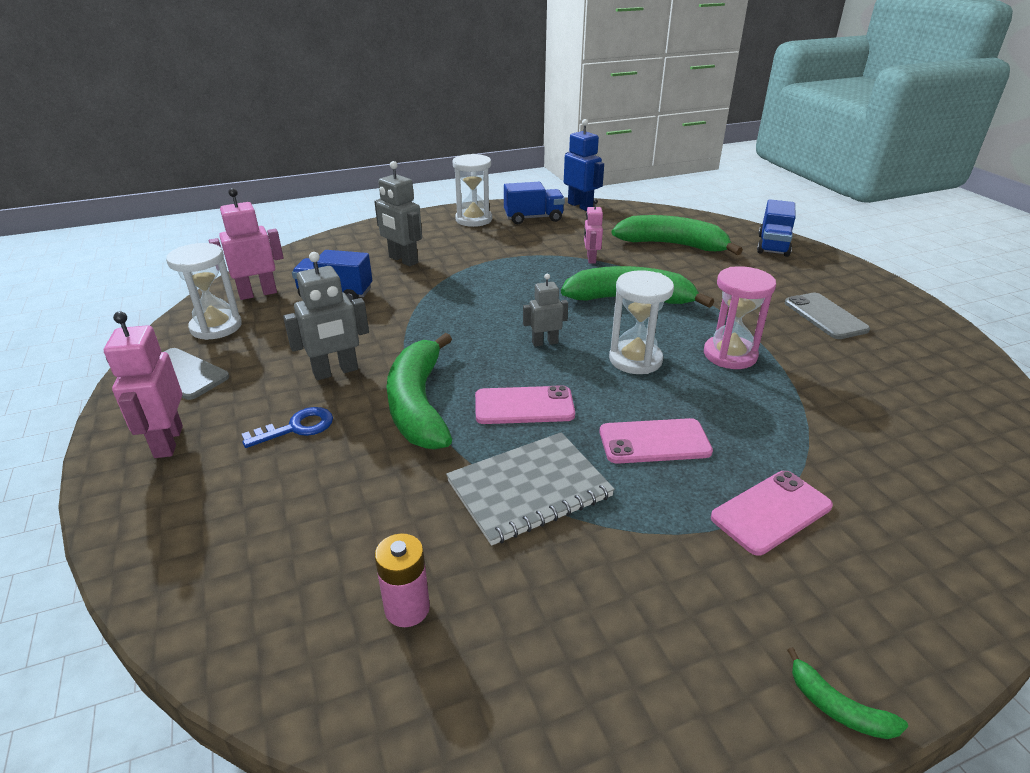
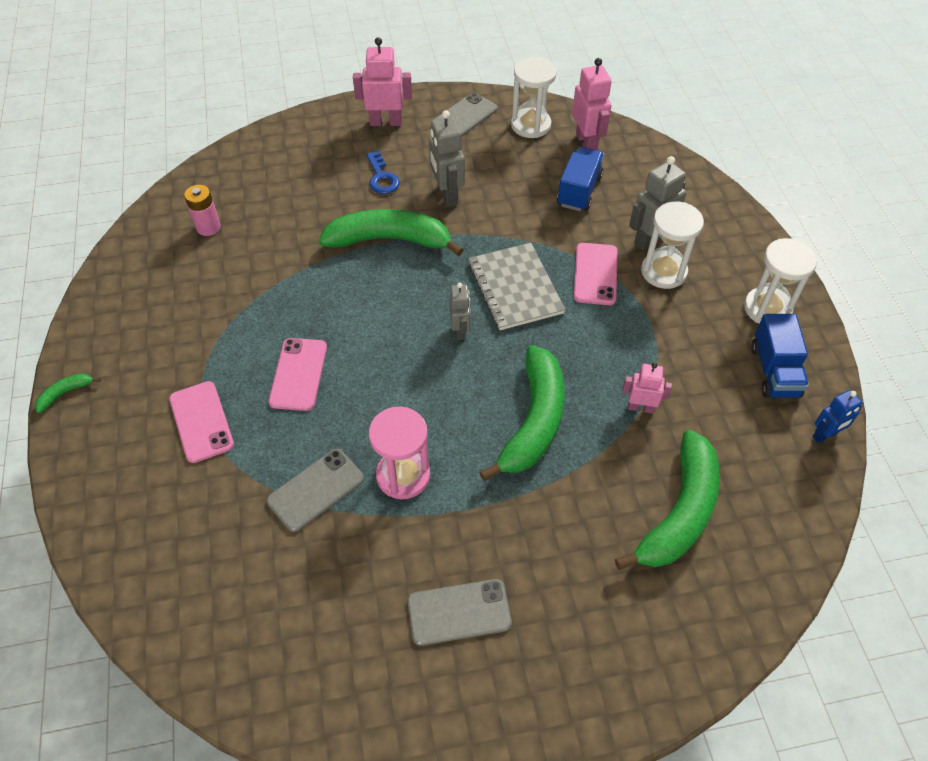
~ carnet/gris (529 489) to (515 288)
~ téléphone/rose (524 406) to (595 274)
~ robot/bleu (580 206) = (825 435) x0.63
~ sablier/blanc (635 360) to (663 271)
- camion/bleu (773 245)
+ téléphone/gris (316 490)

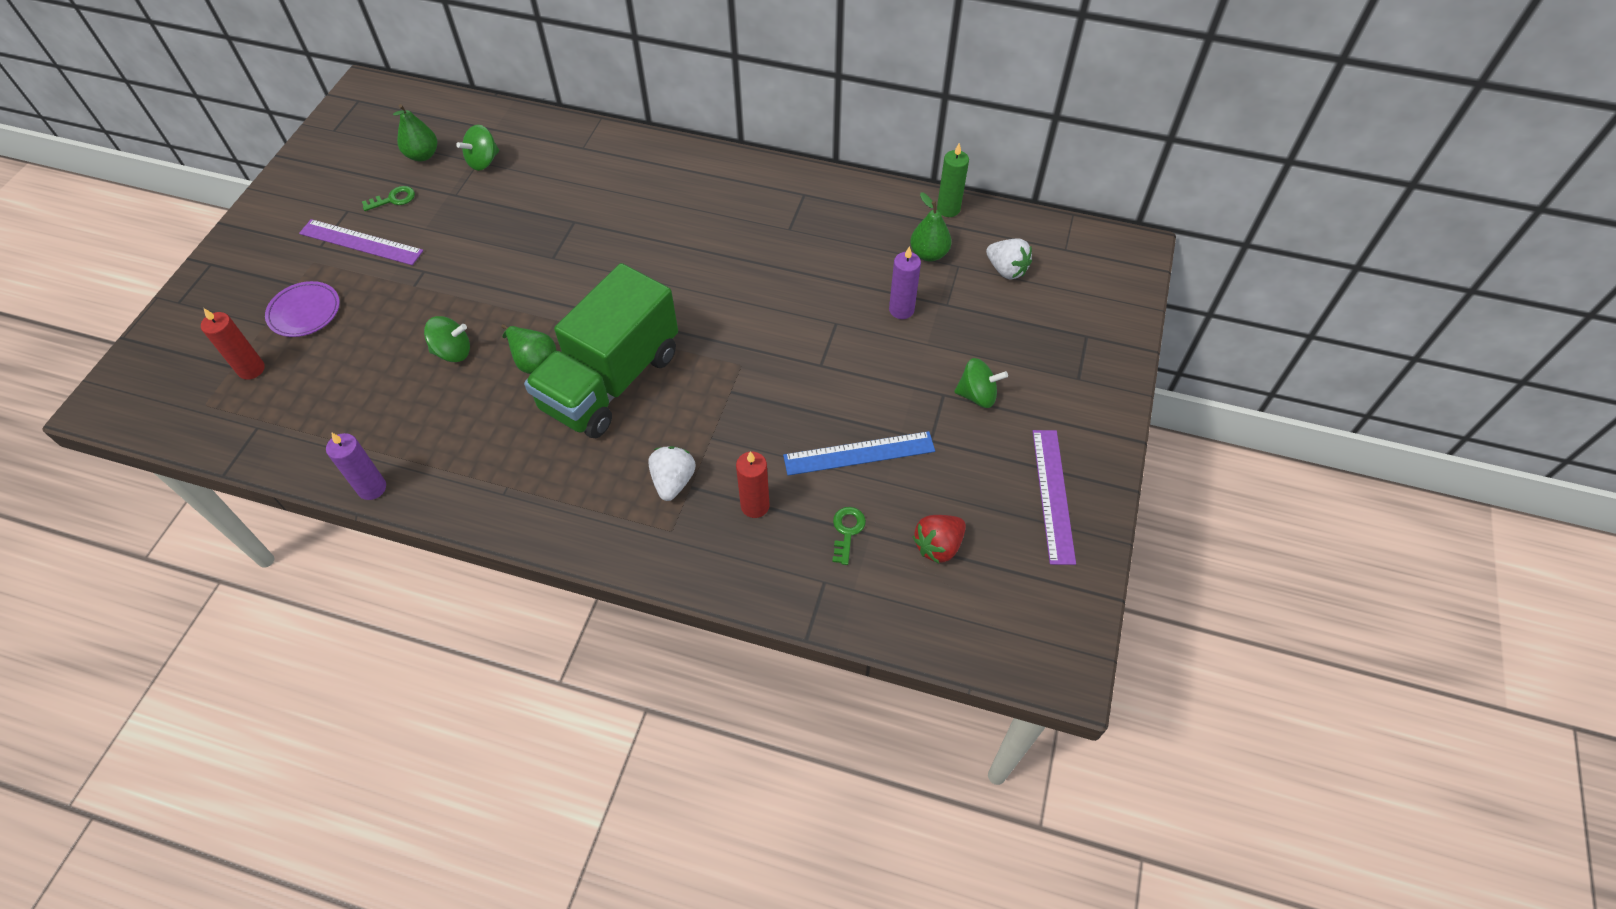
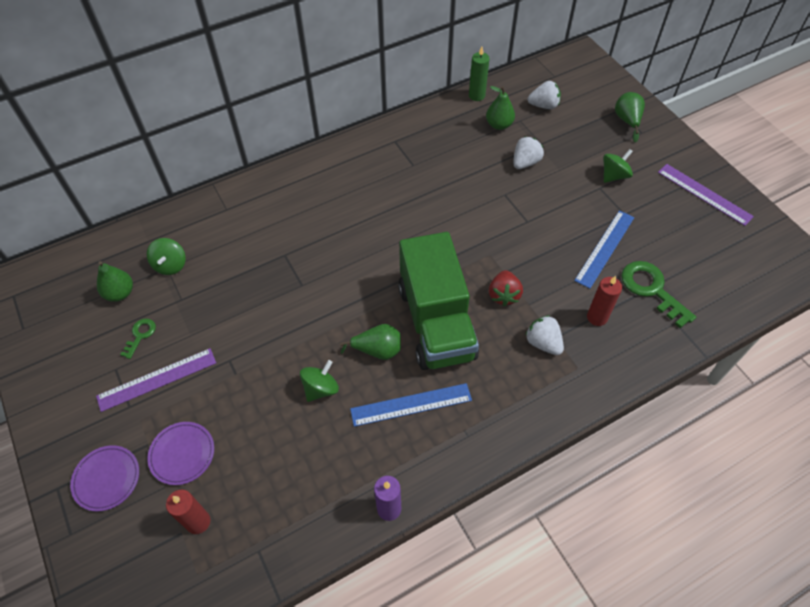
~ clé/vert (847 531) = (651 289) x1.88
~ bougie/violet (901 310) to fraise/blanc (525 162)
~ fraise/rouge (938 546) to (503 295)
+ assiette/violet (107 479)
+ règle/bleu (411 405)
+ poire/vert (627 121)

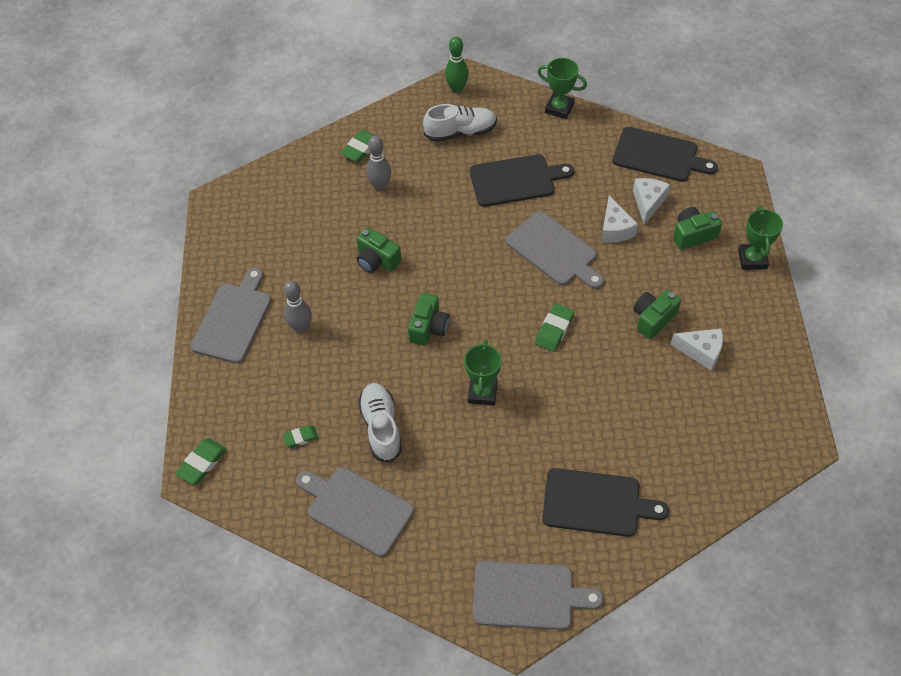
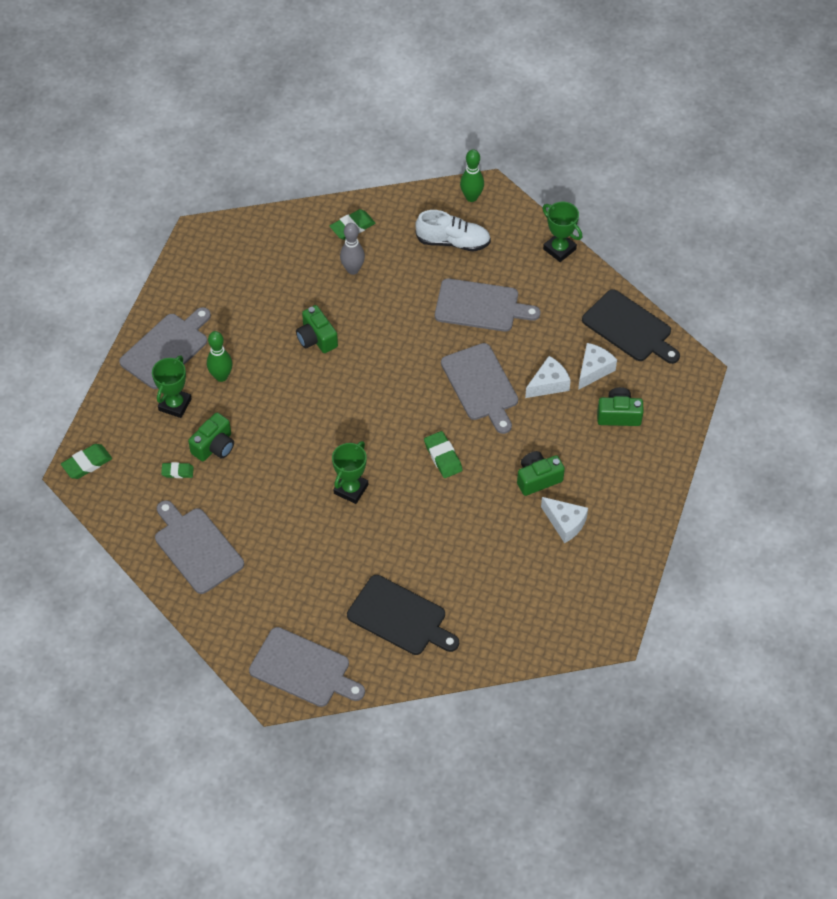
~ quille/gris (301 327) to quille/vert (221 376)
- chaussure/blanc (381 427)
~ appareil photo/vert (428 328) to (214 446)
~ planche à découper/noir (515 180) to planche à découper/gris (480 306)
~ gomme/vert (554 329) = (443 457) 75 degrees counterclockwise
~ fromage/blanc (615 229) = (548 384) 135 degrees counterclockwise
~ trophée/vert (752 259) to (175 404)

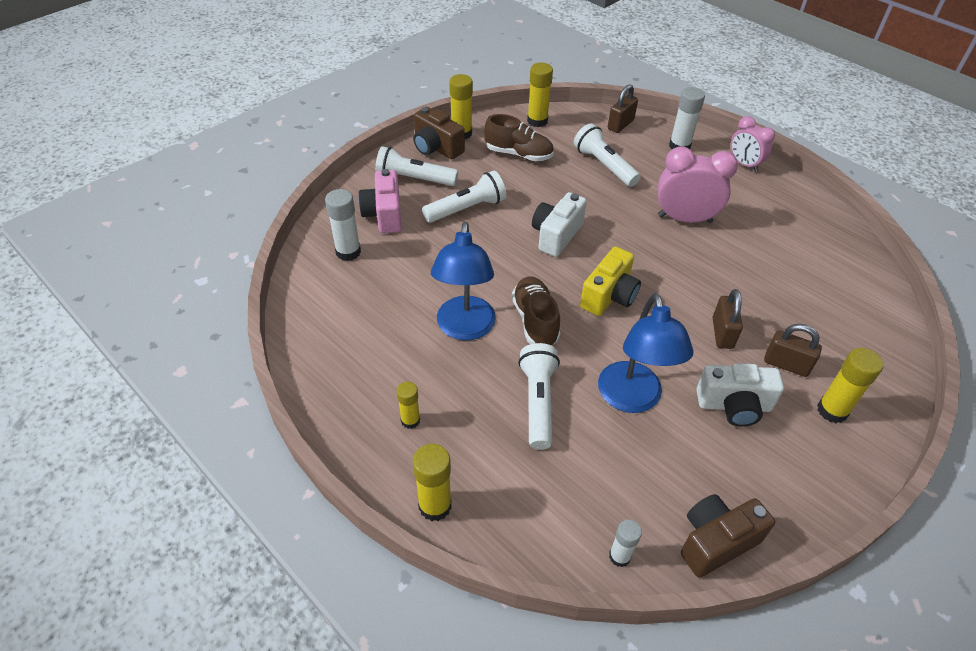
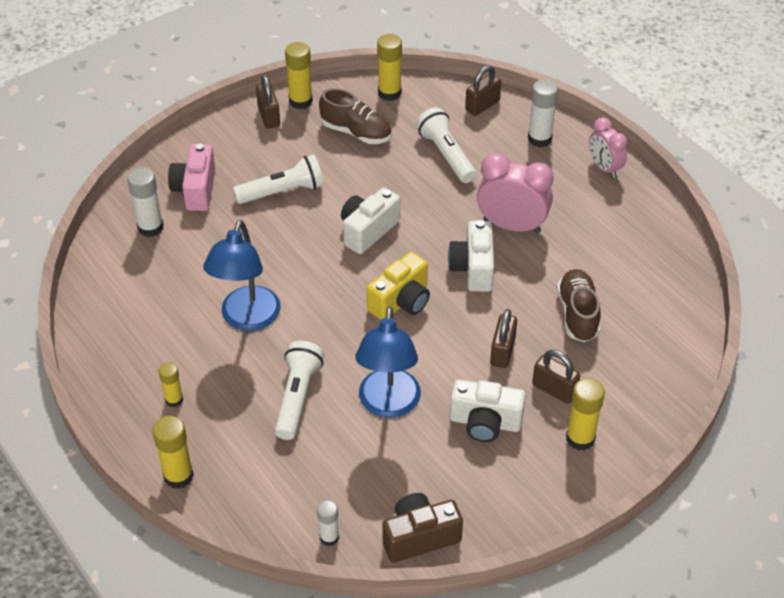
- lampe de poche/blanc (414 179)
~ appareil photo/marron (436 148) to cadenas/marron (269 116)
~ chaussure/marron (535 320) to (577 314)
+ appareil photo/blanc (473 268)

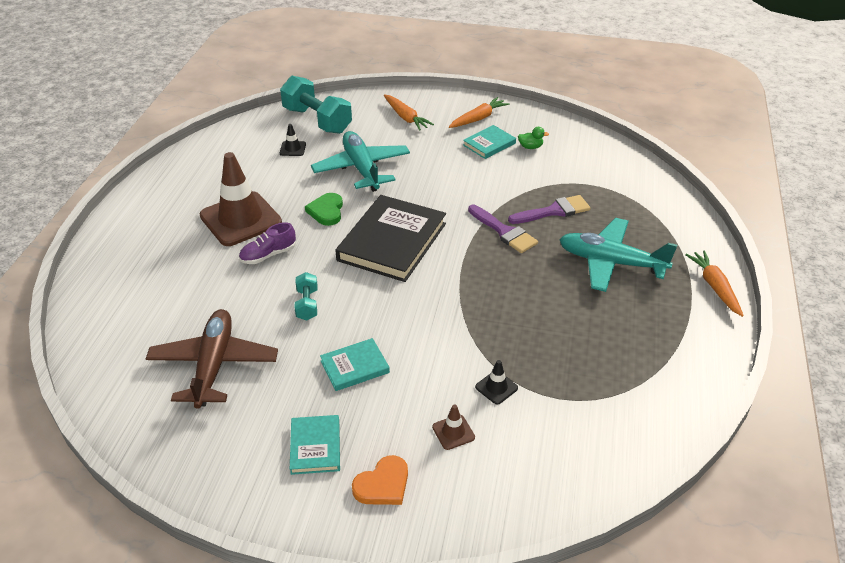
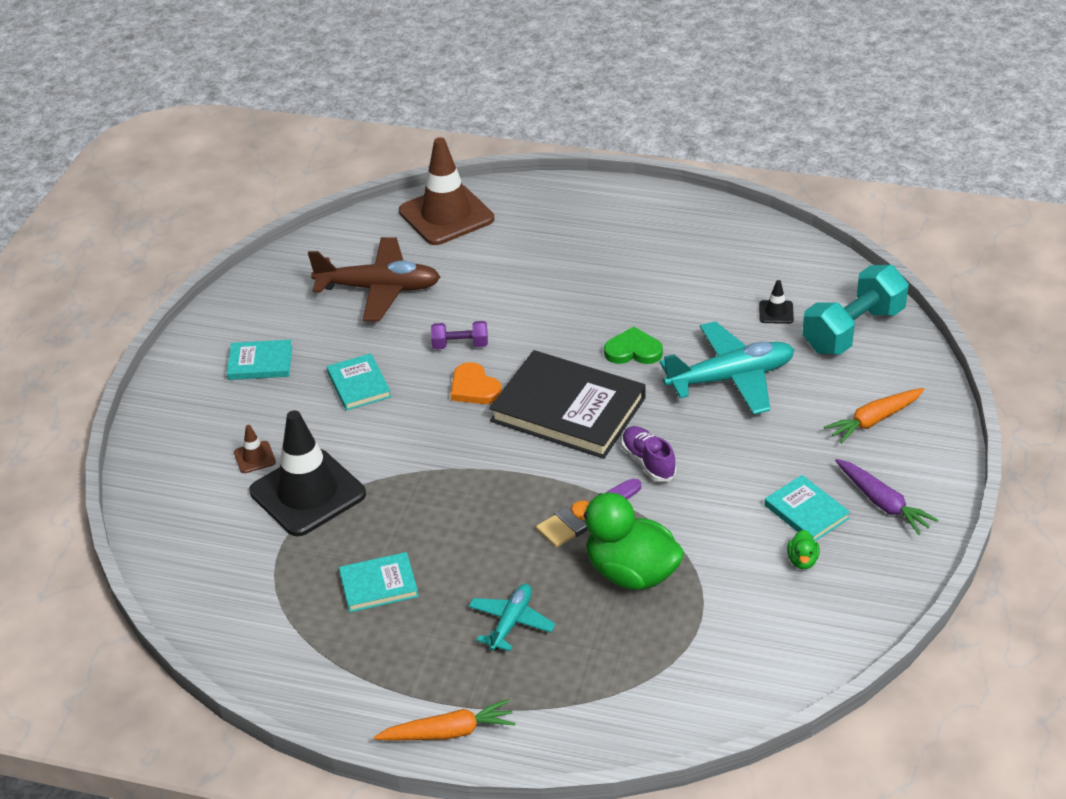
~ cône de chantier/marron (240 219) to (446 215)
~ chaussure/violet (268 255) to (648 462)
~ haltère/turquoise (307 304) to haltère/violet (460 345)
~ cœur/orange (383 484) to (474 388)
~ carotte/orange (478 118) to carotte/violet (882 503)
~ cône de chantier/noir (496 387) = (307 493) x2.45
~ pinceau/violet (554 211) to canard/vert (631 573)
~ avion/turquoise (611 262) = (511 622) x0.56
+ livre/turquoise (379 585)

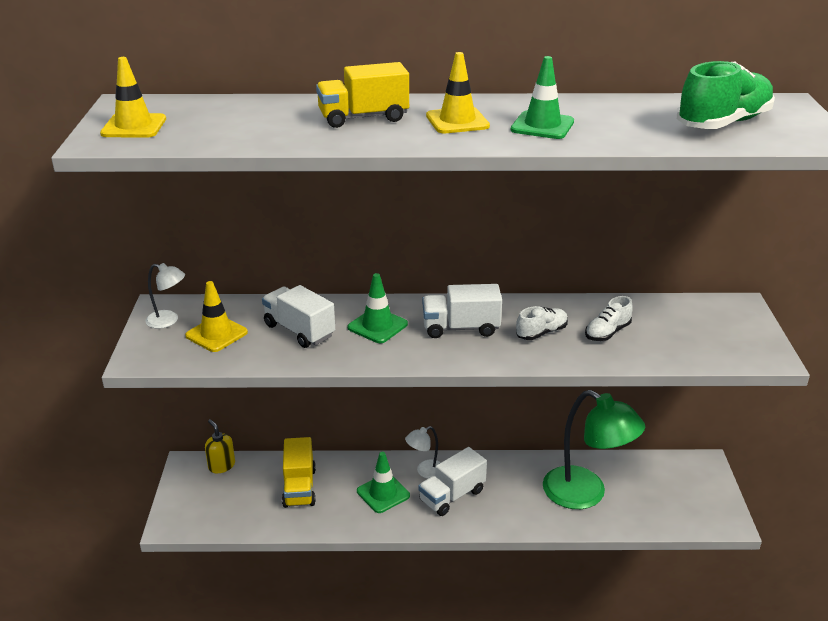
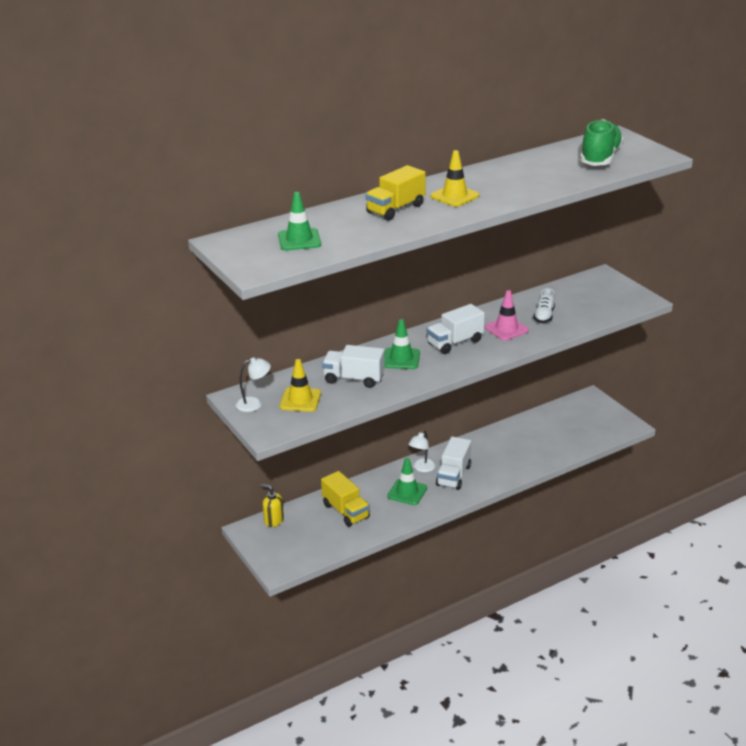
- cône de chantier/jaune (134 126)
~ cône de chantier/vert (542 126) to (299 240)
~ chaussure/blanc (541 333) to cône de chantier/rose (506 329)
- lampe/vert (585 494)

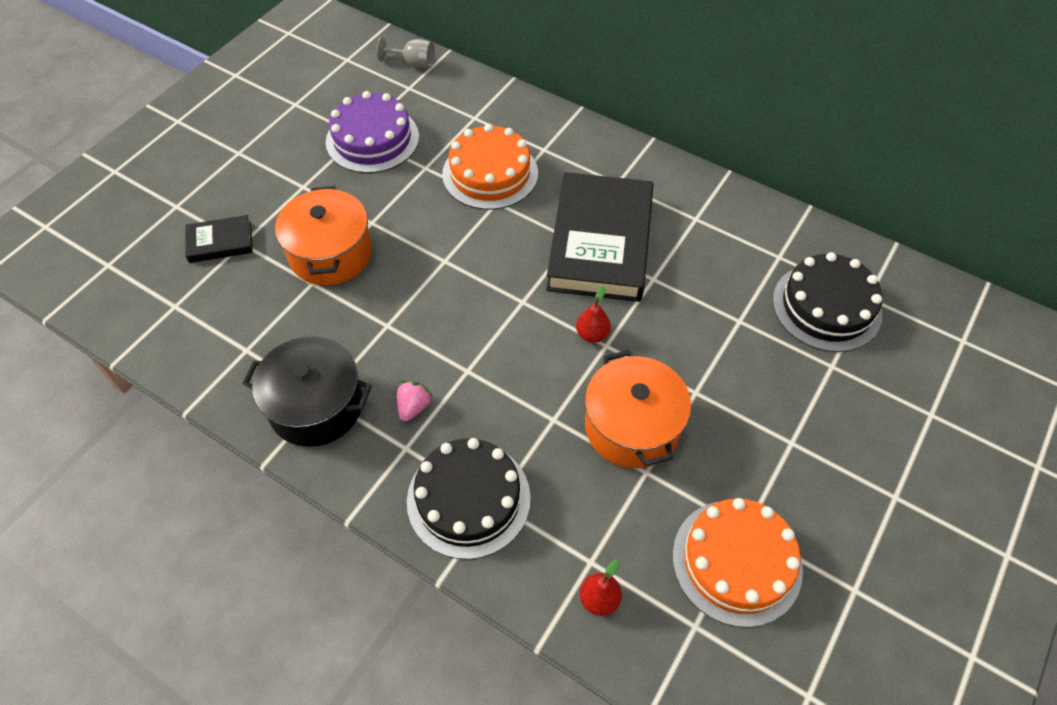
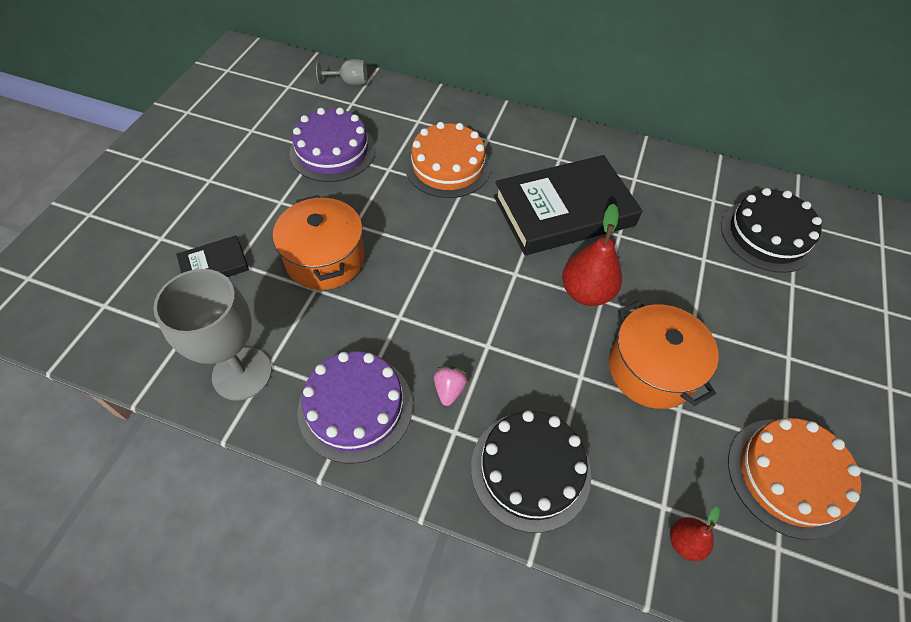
~ marmite/noir (316 406) to gâteau/violet (355 407)
~ livre/noir (600 242) = (564 211) 75 degrees clockwise
~ poire/rouge (592 334) = (586 292) x1.82
+ verre à pied/gris (242 373)

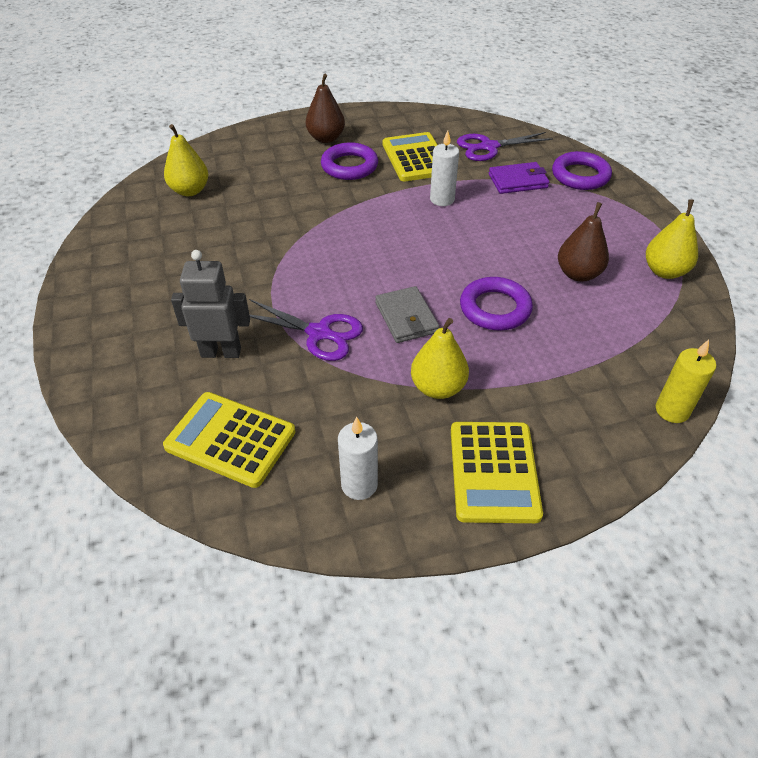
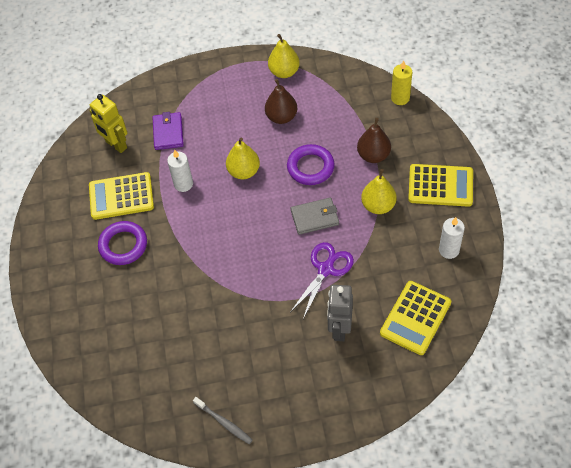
~ poire/jaune (190 191) to (244 171)
~ poire/marron (326 138) to (373 155)
~ ciseaux/violet (488 147) to robot/jaune (116 145)
- anneau/violet (580 175)
+ brosse à dents/gris (224 422)

